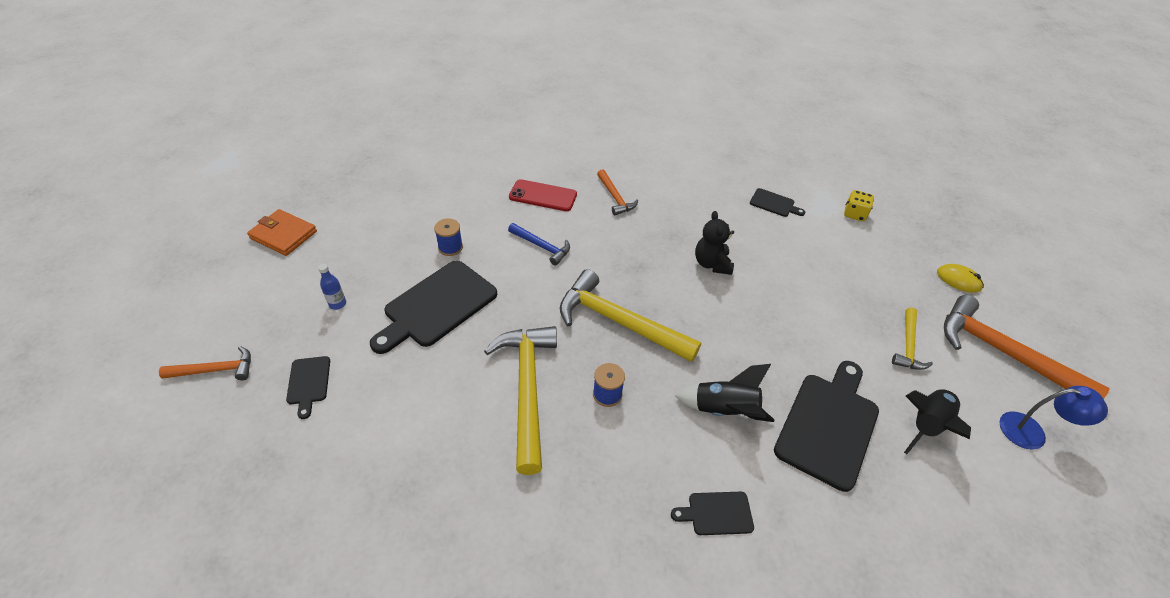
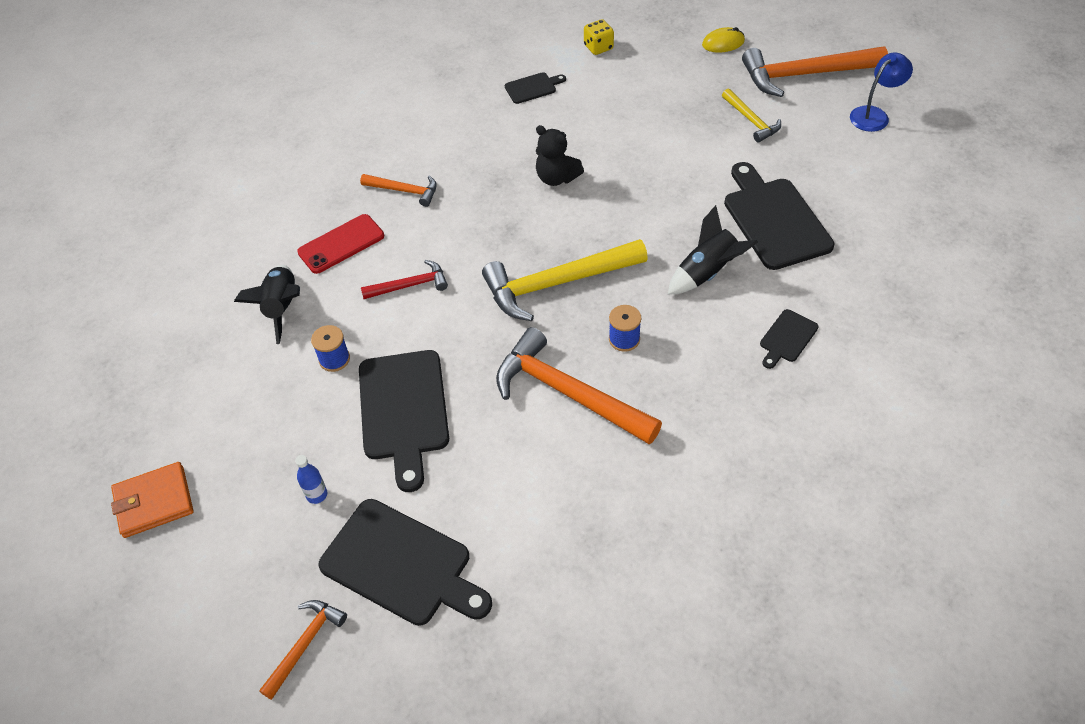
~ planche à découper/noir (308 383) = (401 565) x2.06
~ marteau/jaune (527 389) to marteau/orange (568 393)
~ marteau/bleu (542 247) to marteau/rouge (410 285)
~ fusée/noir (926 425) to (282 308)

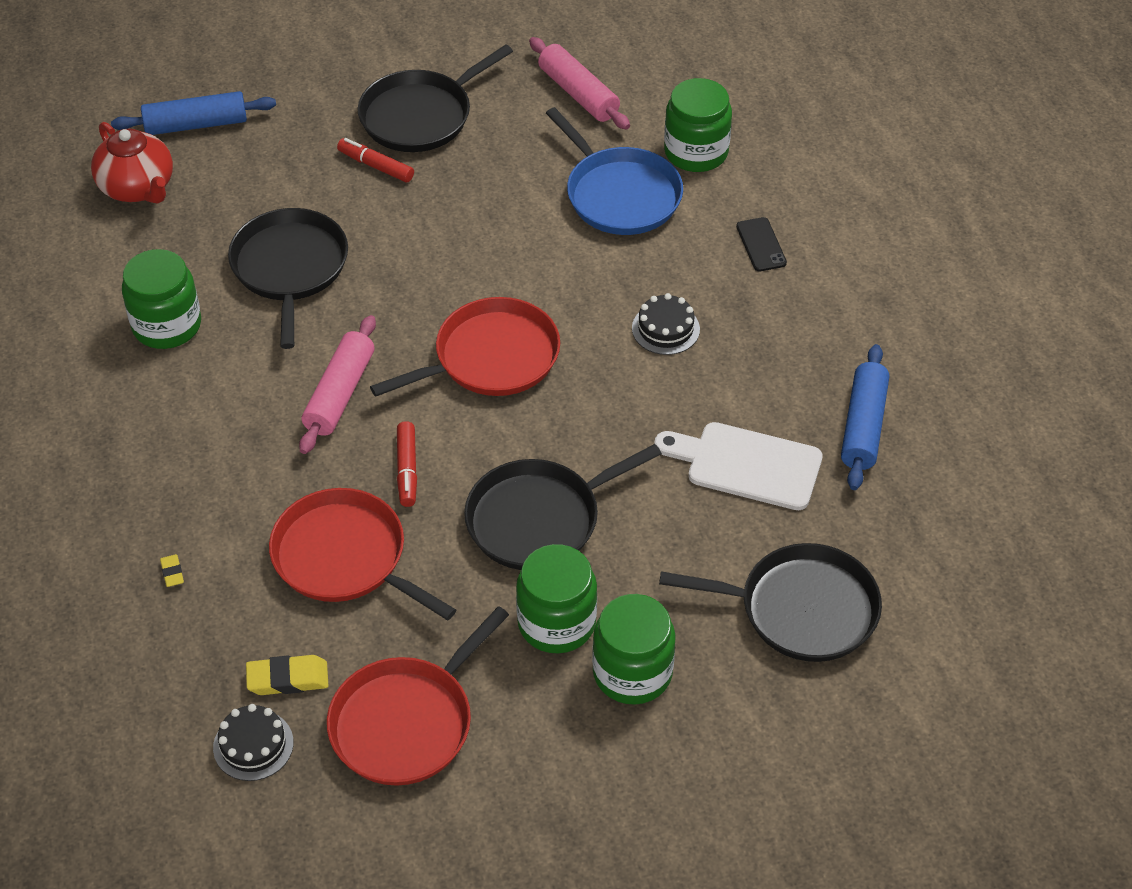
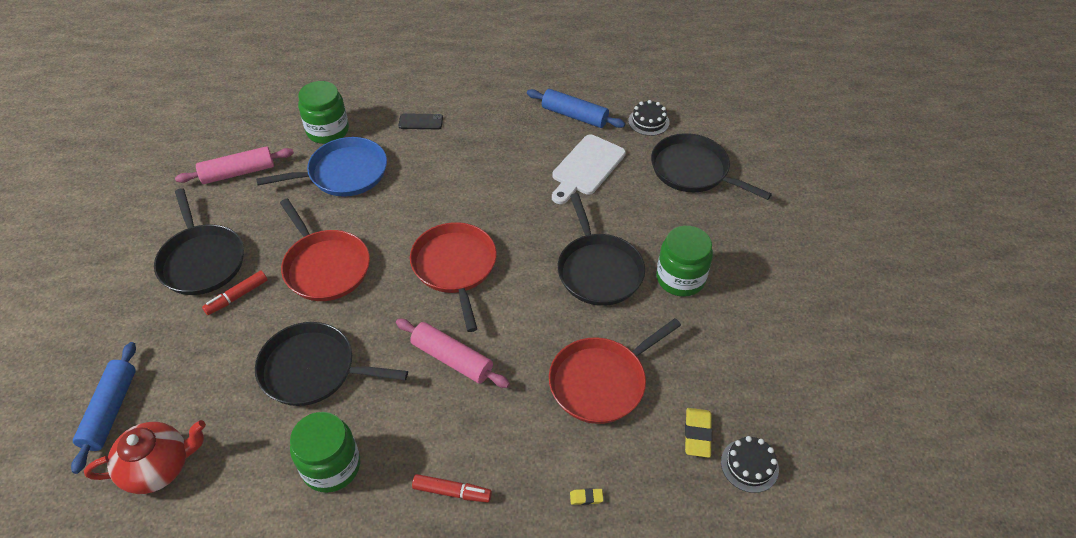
~ poêle/rouge (407 722) to (325 266)
~ feutre/rouge (407 470) to (452 492)
- bocal/vert (632 672)
~ gâteau/noir (665 329) to (648 121)
~ poêle/noir (801 609) = (693 170) 75 degrees counterclockwise

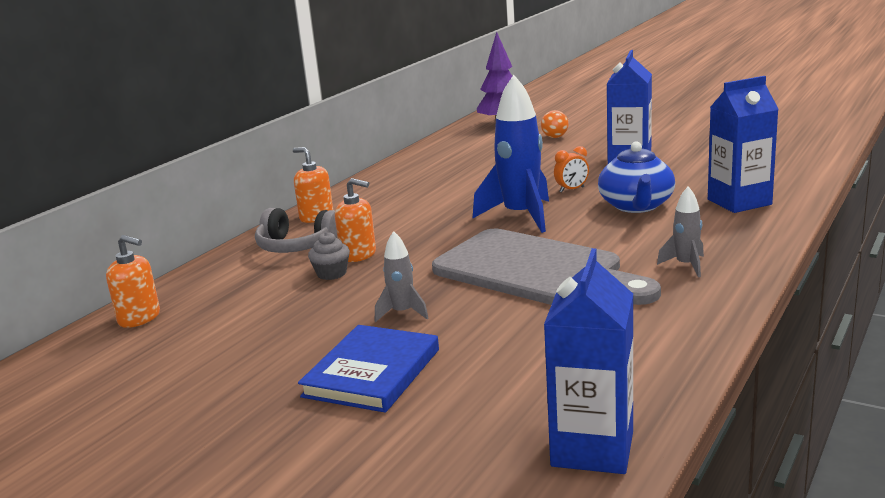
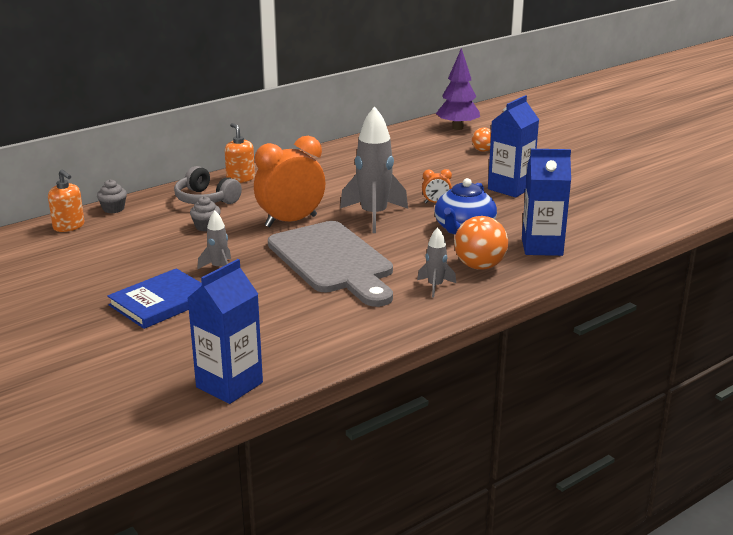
- distributeur de savon/orange (358 255)
~ fusée/bleu (521 216) to fusée/gris (374 216)
+ muffin/gris (113 209)
+ réveil/orange (291 221)
+ balle/orange (479 266)

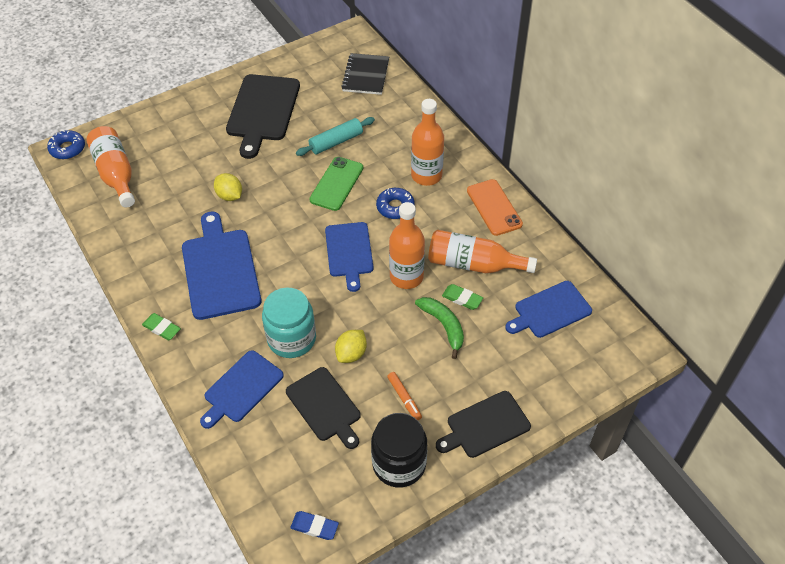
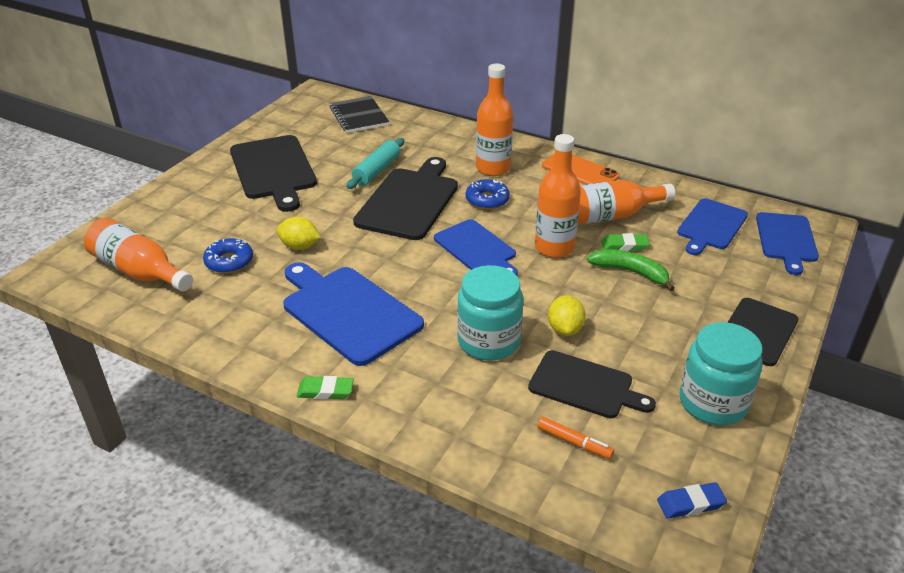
~ beignet/bleu (67 149) to (229 261)
~ planche à découper/bleu (241 388) to (786 240)
~ téléphone/vert (336 184) to planche à découper/noir (409 201)
~ bocal/noir (399 464) to bocal/turquoise (713 402)
~ feutre/orange (404 398) to (574 442)

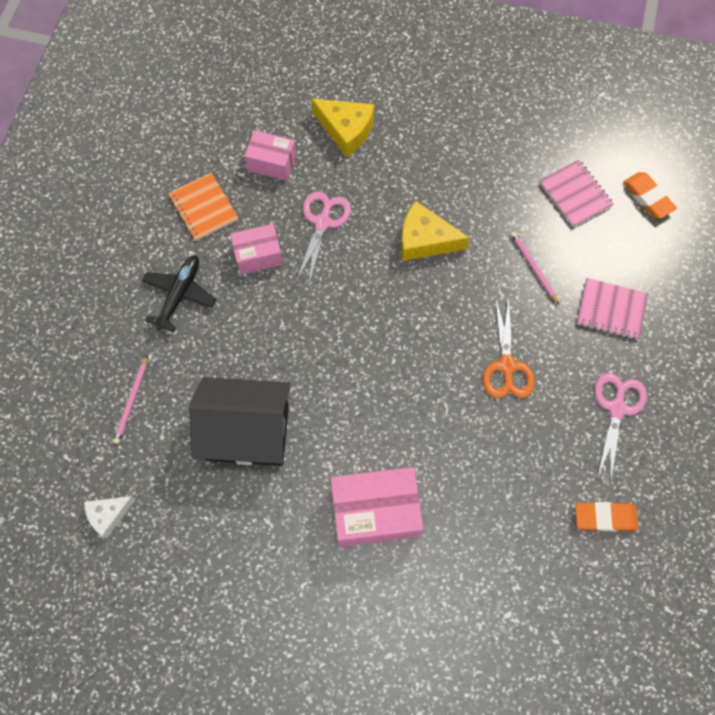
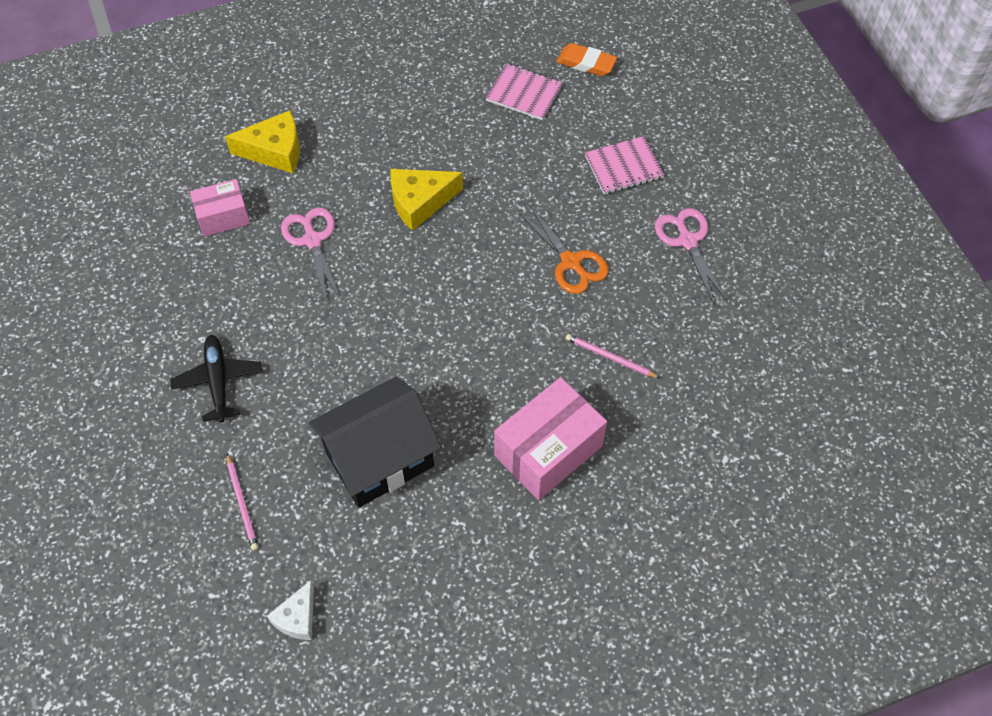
- carnet/orange (203 208)
- boîte/rose (258 255)
~ crayon/rose (533 267) to (610 357)
- gomme/orange (605 517)

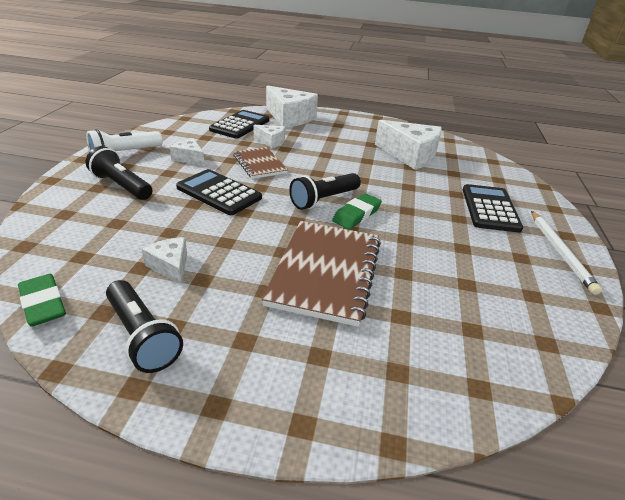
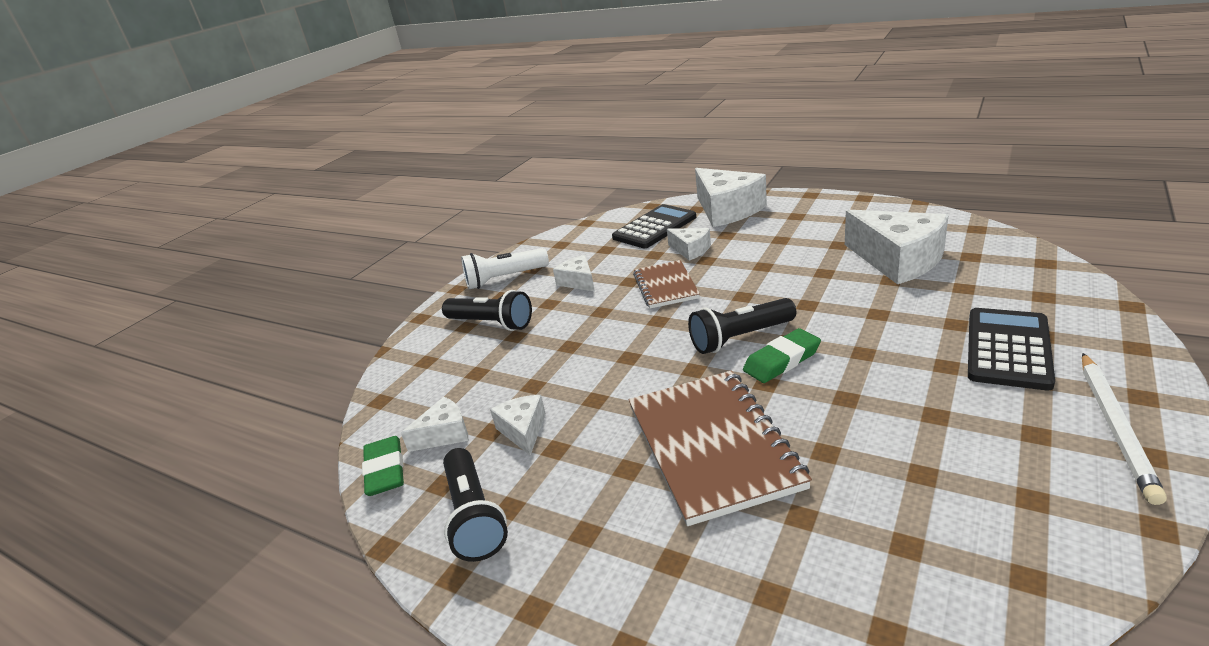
~ lampe de poche/noir (121 186) = (492 323) 150 degrees clockwise
- calculatrice/noir (219 193)
~ carnet/marron (325 272) = (712 446) 45 degrees counterclockwise
+ fromage/blanc (444 434)

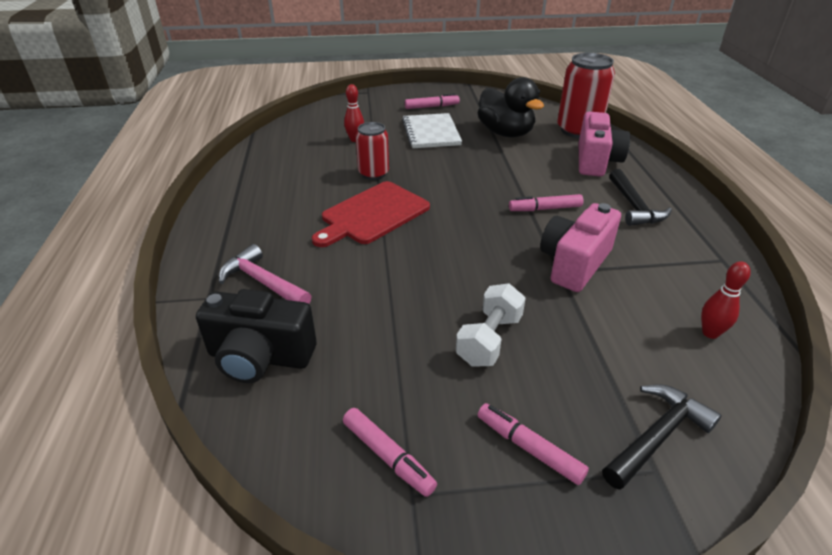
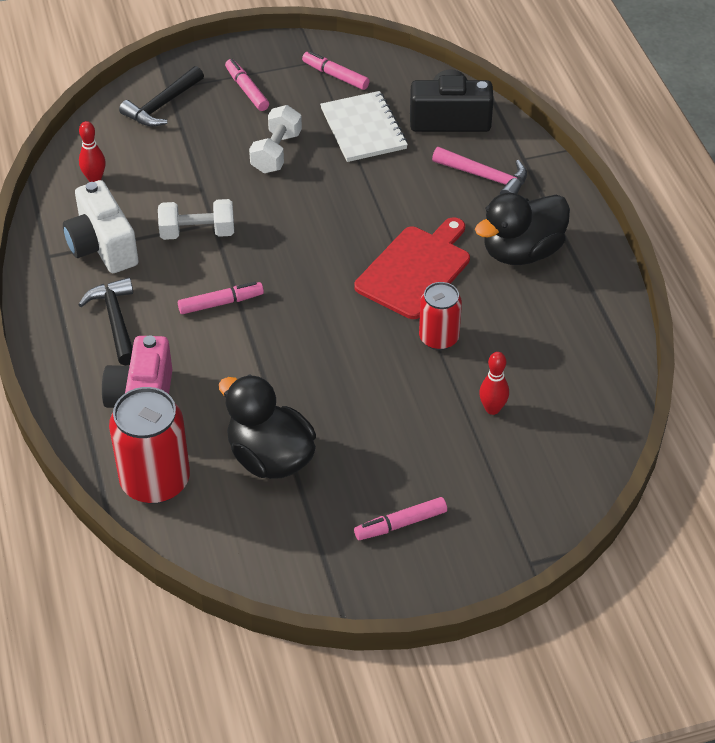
~ carnet/blanc (431 133) to (363 129)
~ feutre/rose (529 448) = (247 90) 150 degrees counterclockwise
~ appareil photo/rose (574 263) to haltère/blanc (197 232)
+ appareil photo/blanc (102 246)
+ canard/noir (522 252)

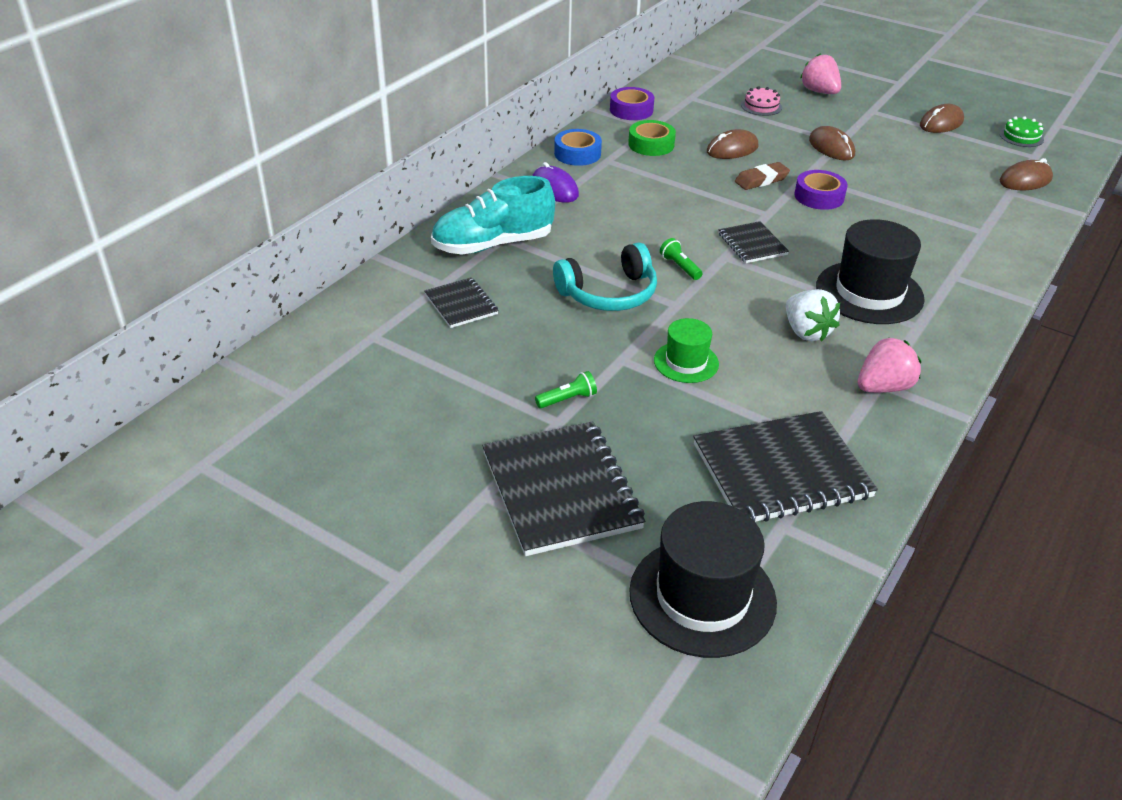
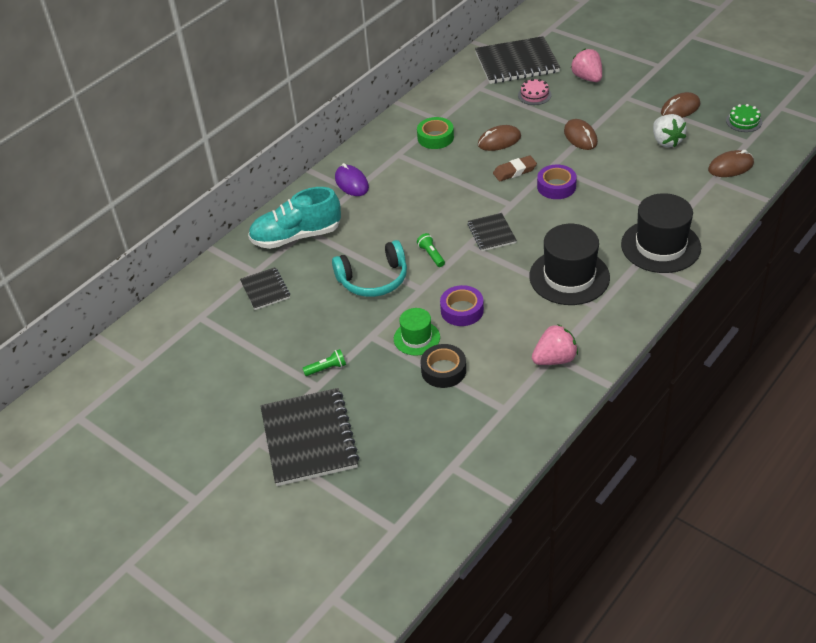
- ruban adhésif/bleu (577 154)
~ ruban adhésif/violet (631 110) to (462 310)
~ chapeau/noir (702 597) to (660 246)
~ carnet/noir (781 471) to (517 63)
~ fraise/blanc (806 332) to (666 141)
+ ruban adhésif/noir (443 370)

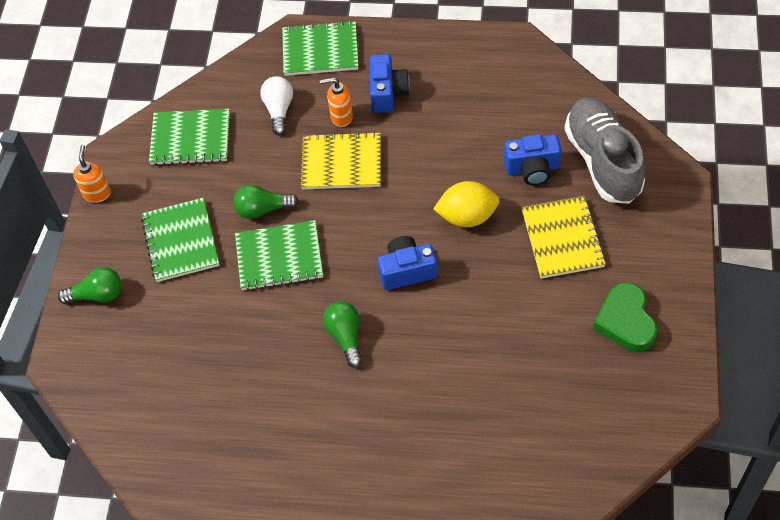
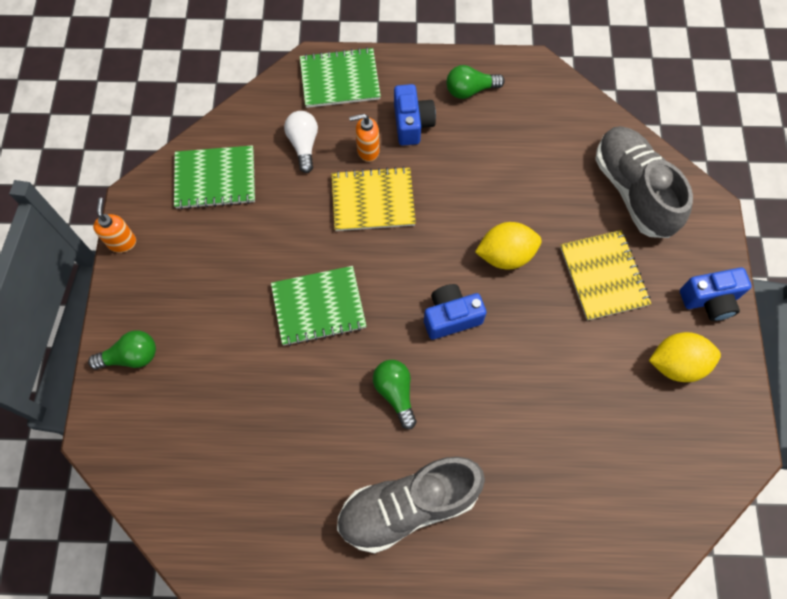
- carnet/vert (181 241)
~ ampoule/vert (262 209) to (470 90)
~ appareil photo/bleu (532 169) to (709 300)
~ cœur/vert (625 321) to citron/jaune (676 364)
+ chaussure/gris (408 506)

